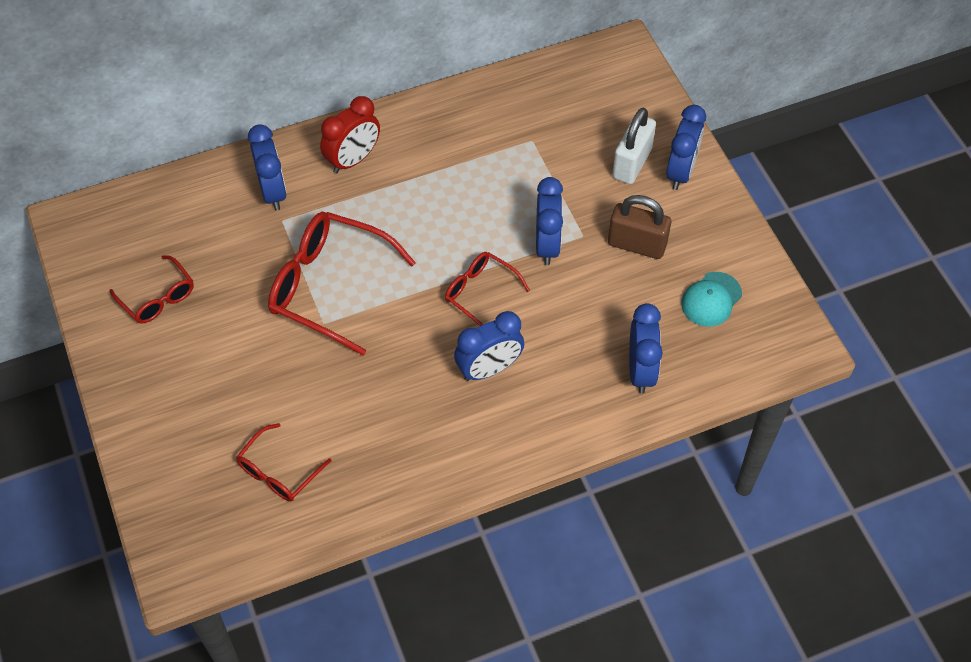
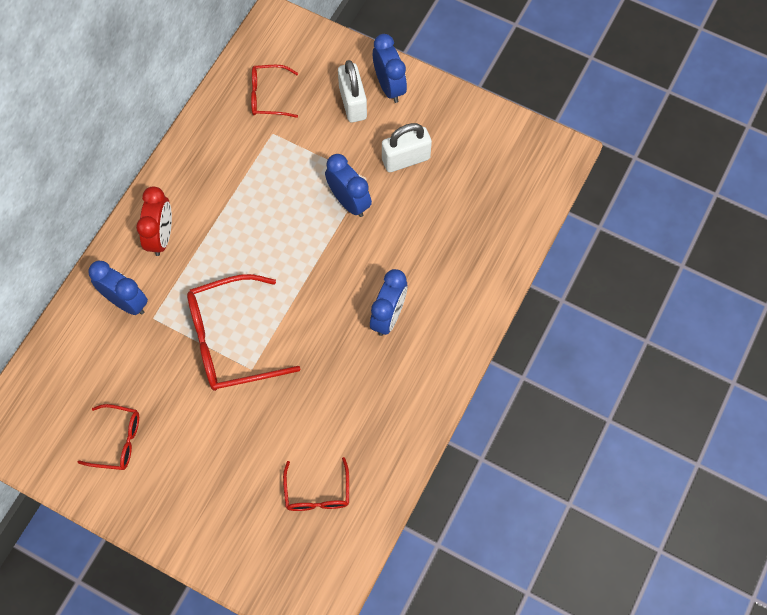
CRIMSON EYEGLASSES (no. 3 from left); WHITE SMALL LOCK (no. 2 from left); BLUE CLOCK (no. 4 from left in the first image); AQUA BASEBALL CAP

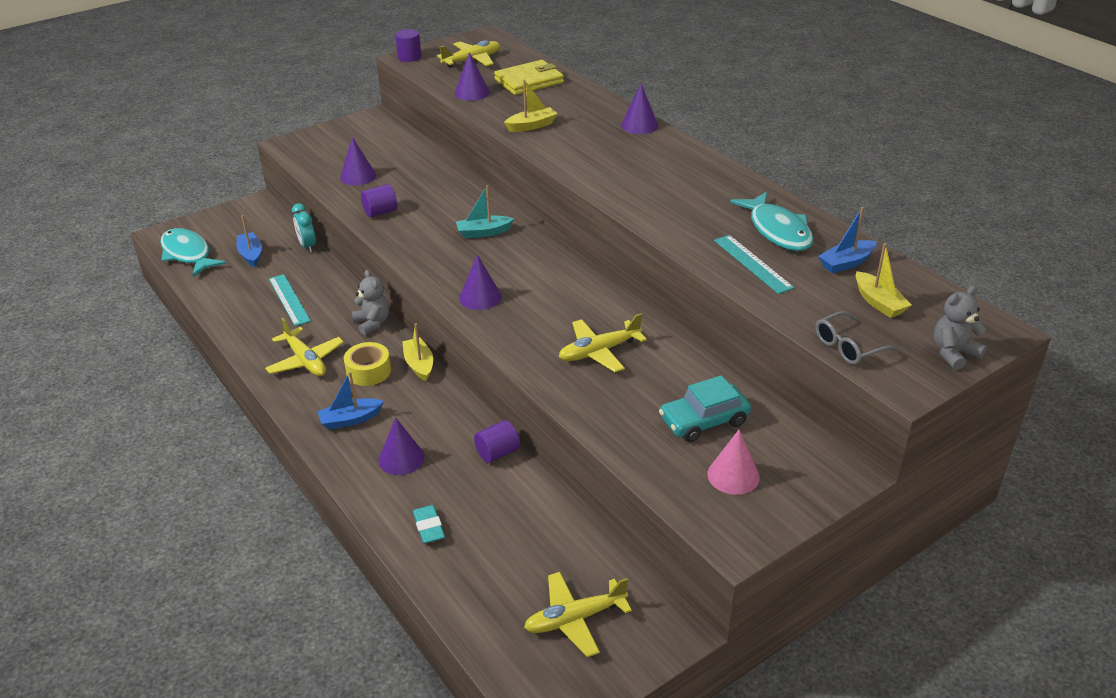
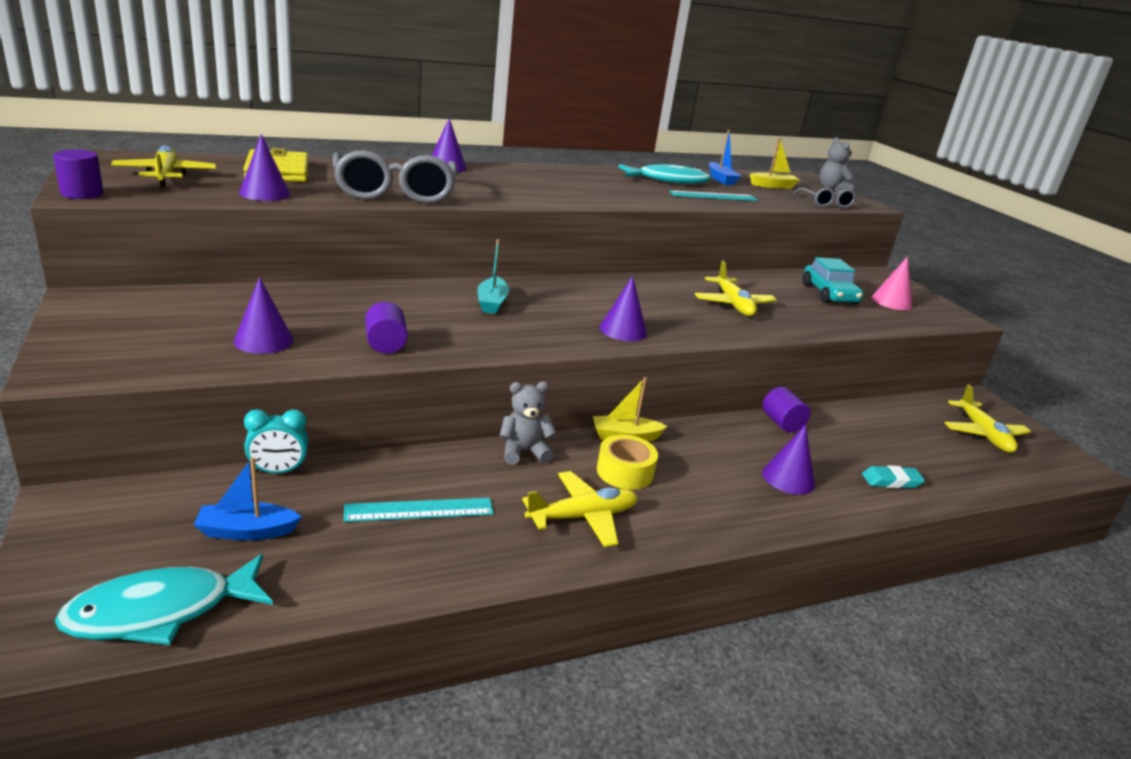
GRAY EYEGLASSES (no. 1 from left); BLUE BOAT (no. 2 from left in the first image)

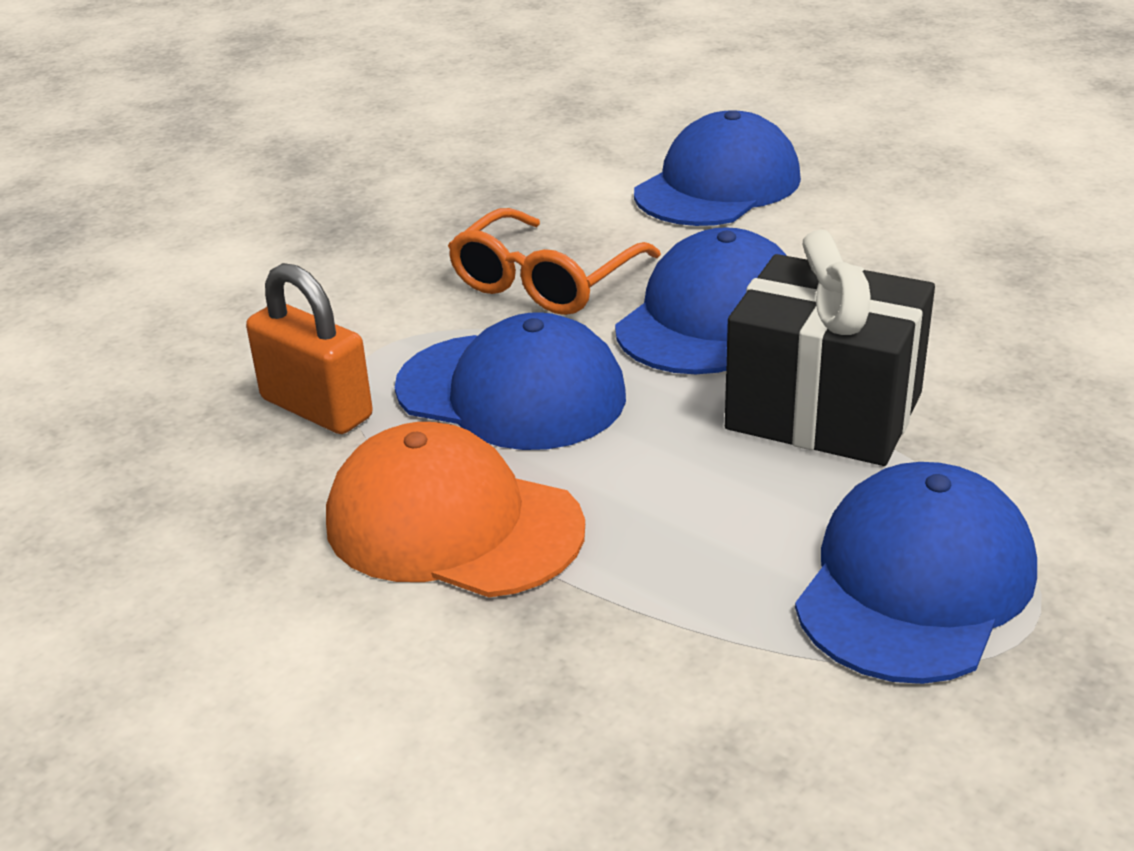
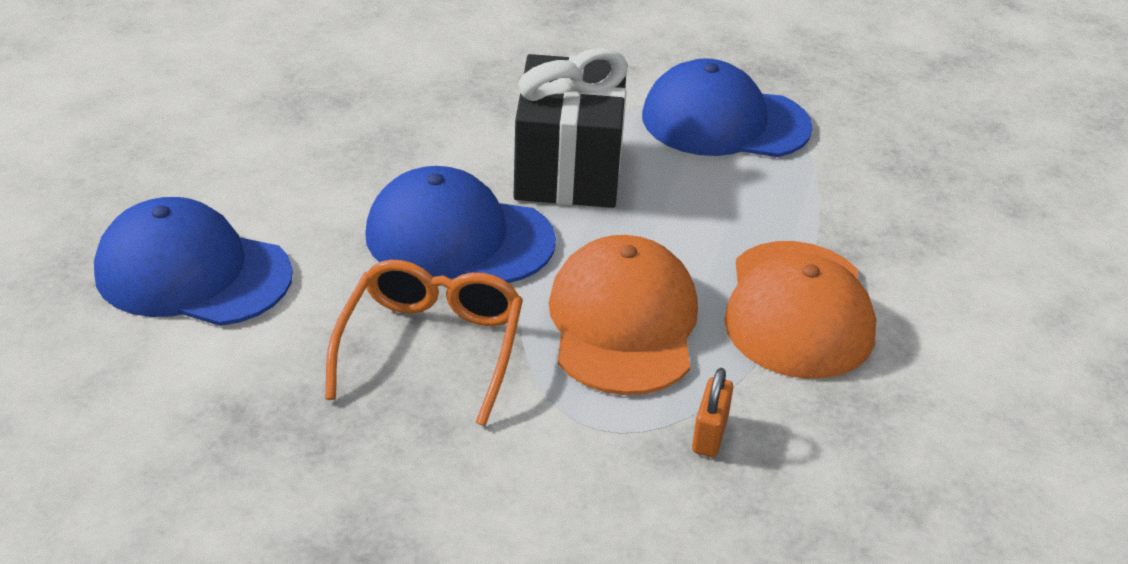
BRIGHT ORANGE EYEGLASSES; BRIGHT ORANGE BASEBALL CAP (no. 1 from left); BRIGHT ORANGE SMALL LOCK

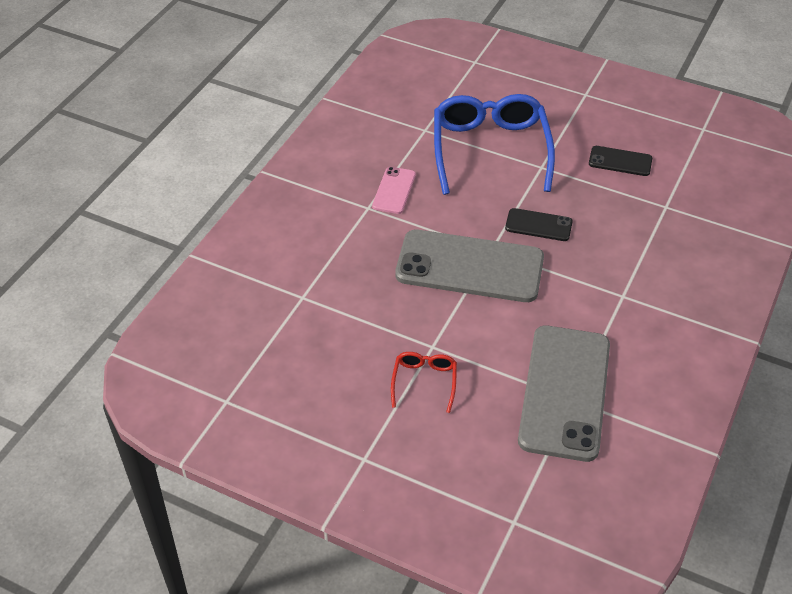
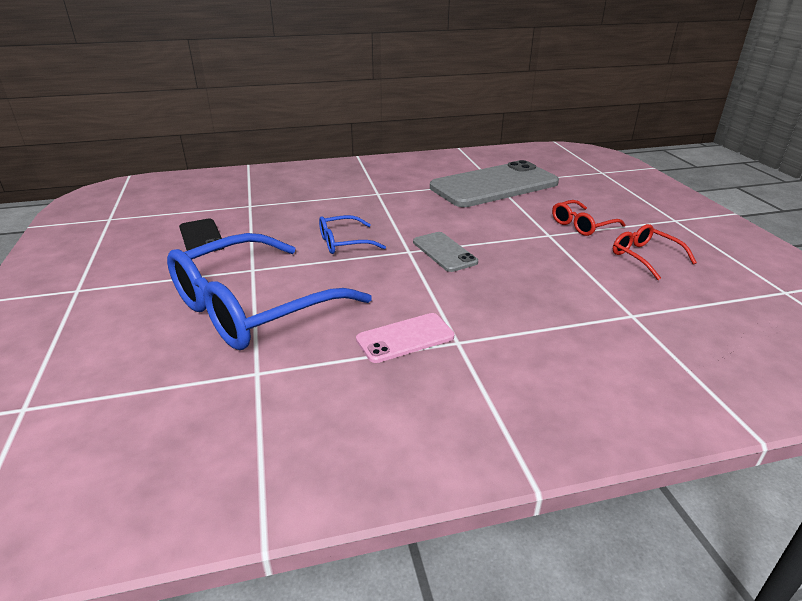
BLUE EYEGLASSES (no. 2 from left); GRAY PHONE (no. 1 from left); CRIMSON EYEGLASSES (no. 2 from left)

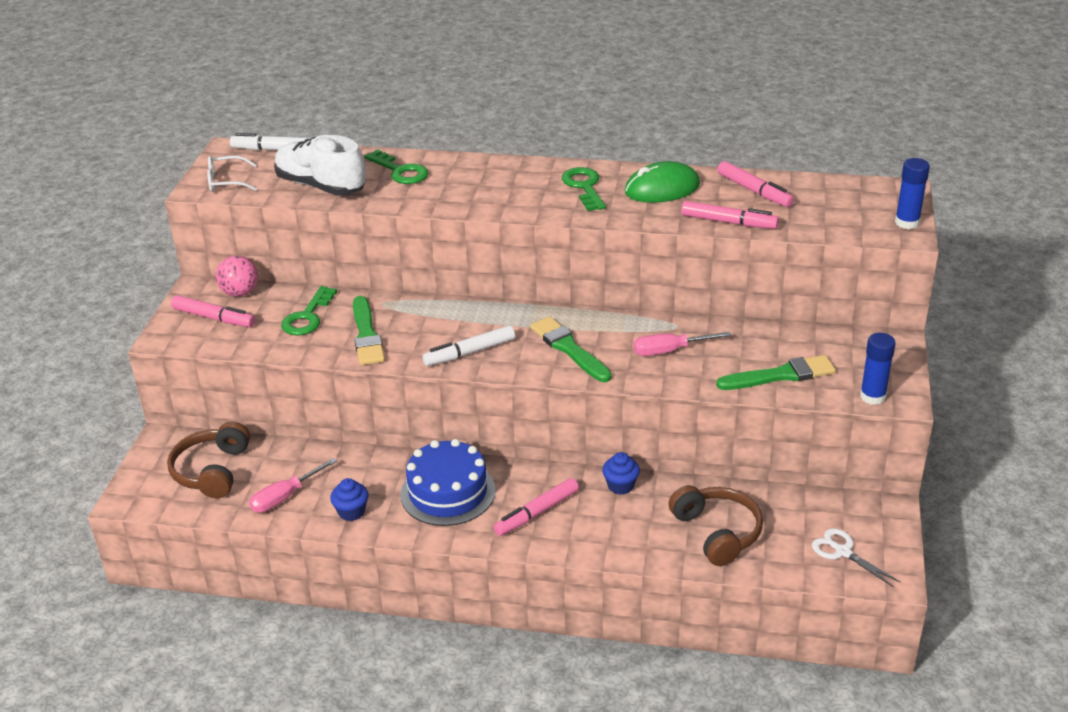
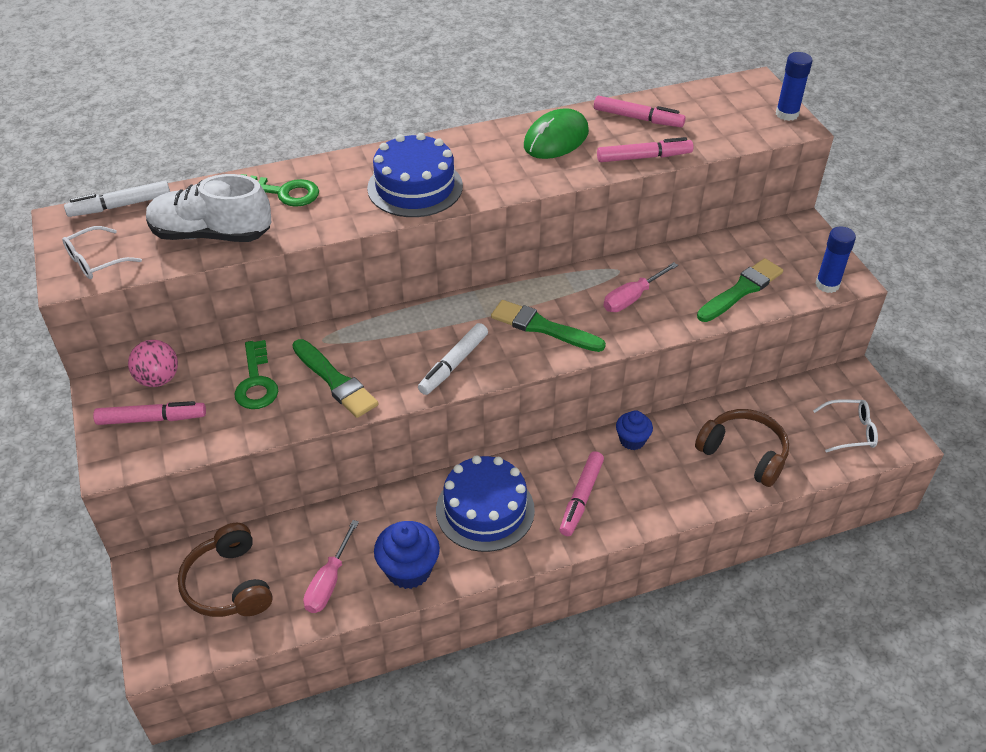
BLUE CAKE (no. 1 from left); BLUE MUFFIN (no. 1 from left); WHITE EYEGLASSES (no. 2 from left); EMERALD KEY (no. 3 from left in the first image)

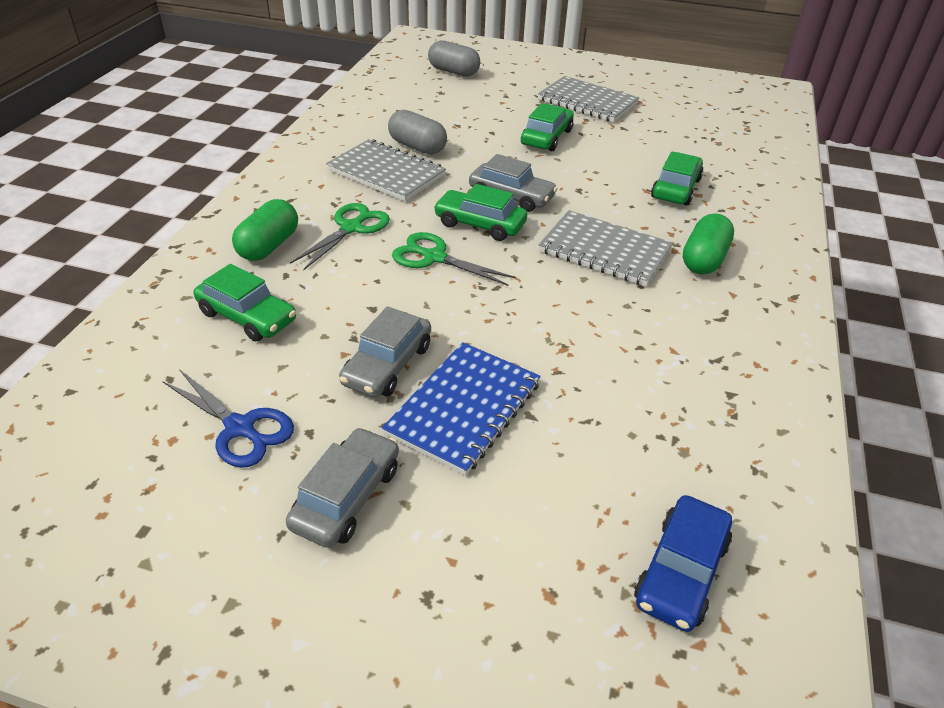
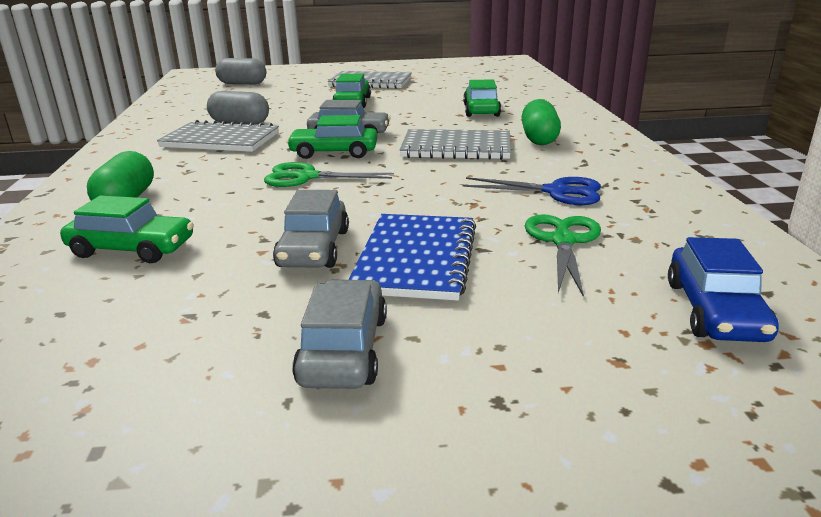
BLUE PAIR OF SCISSORS; EMERALD PAIR OF SCISSORS (no. 2 from left)

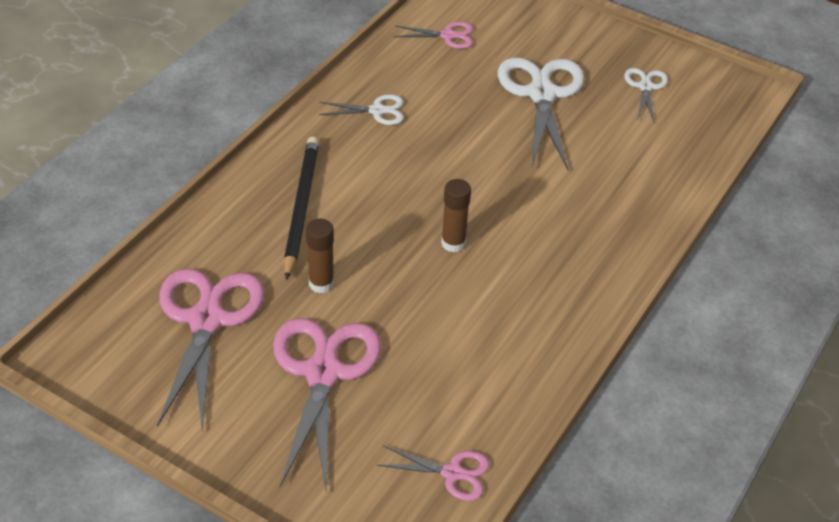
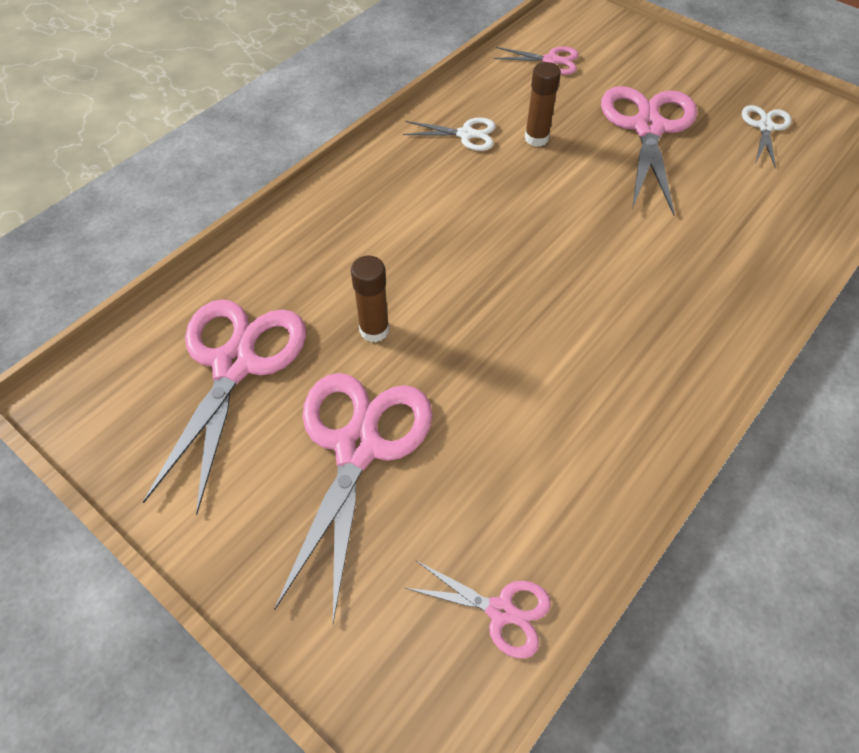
BROWN GLUE STICK (no. 2 from left); PINK PAIR OF SCISSORS (no. 5 from left); BLACK PENCIL

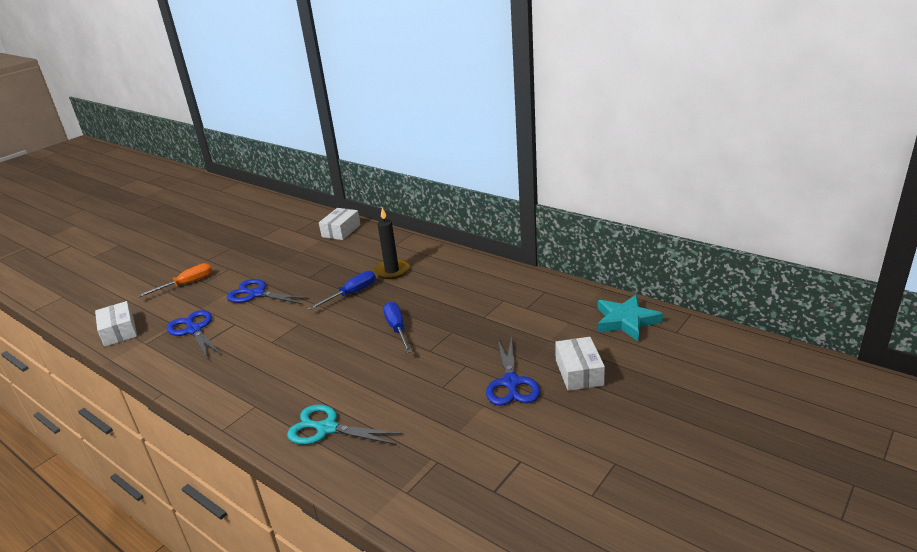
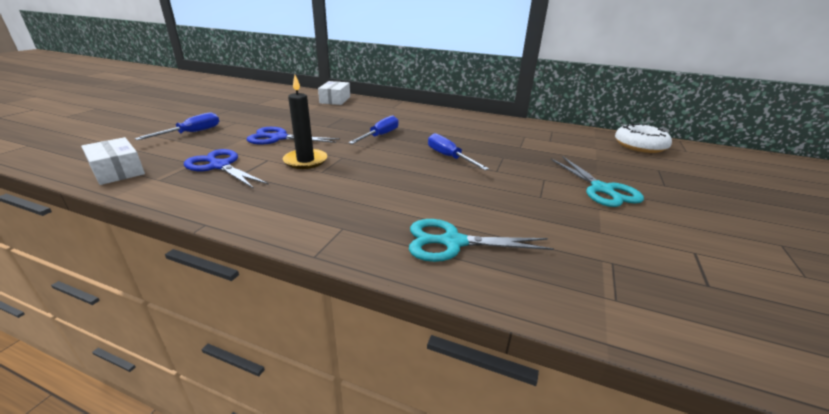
BLUE SCREWDRIVER (no. 1 from left); BLACK CANDLE; AQUA PAIR OF SCISSORS (no. 2 from left); WHITE DOUGHNUT; WHITE PACKAGE (no. 3 from left in the first image)

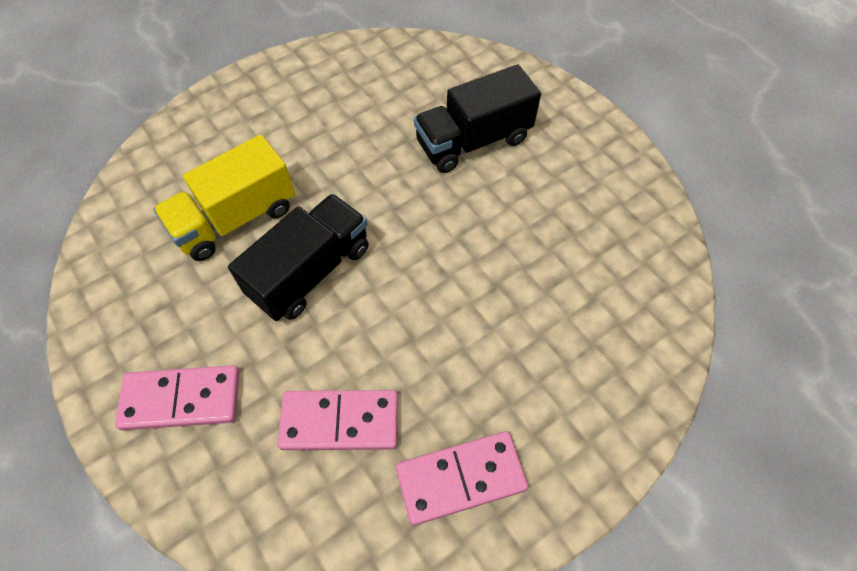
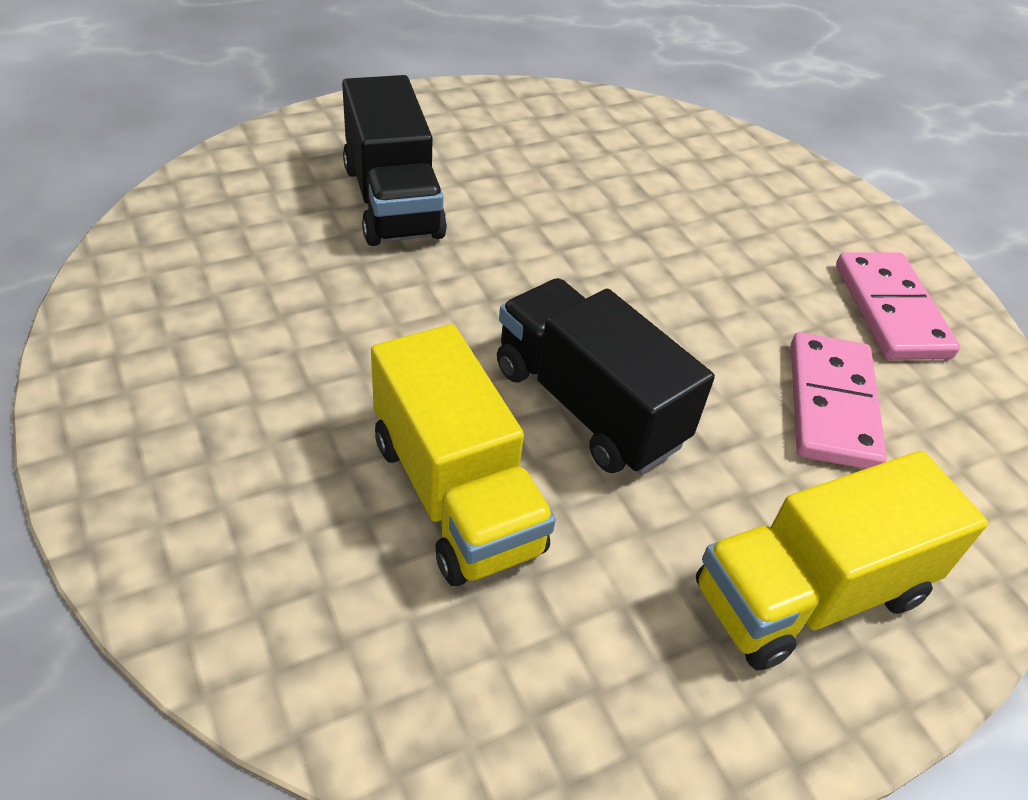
GOLDEN TRUCK (no. 2 from left)

